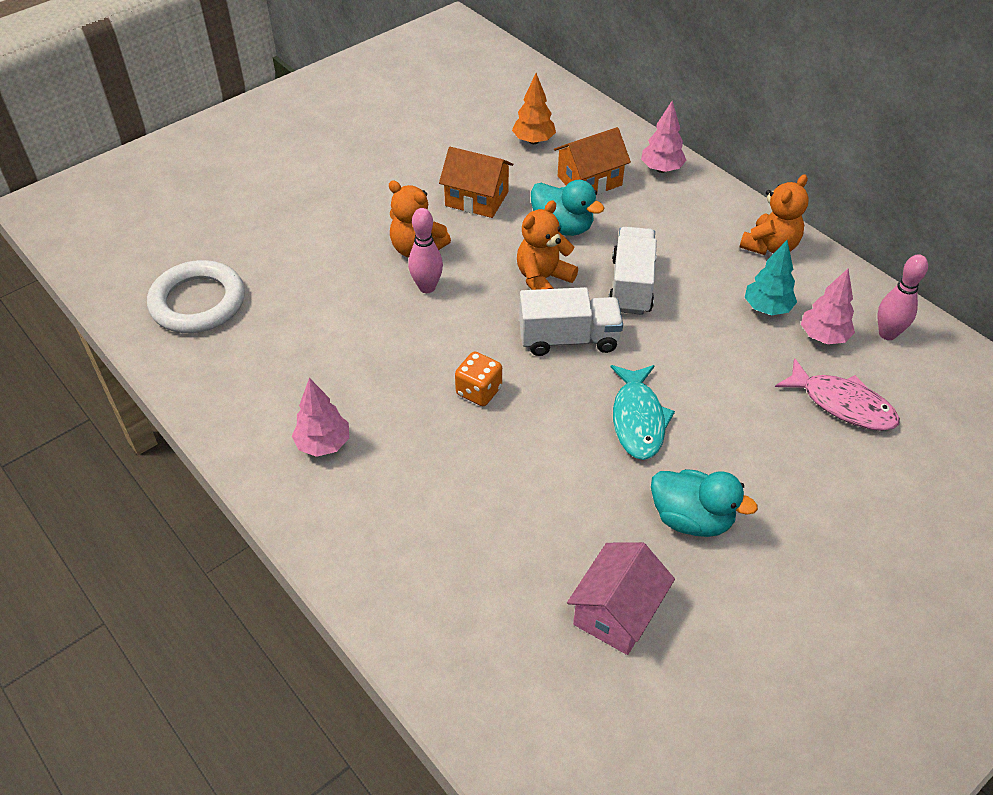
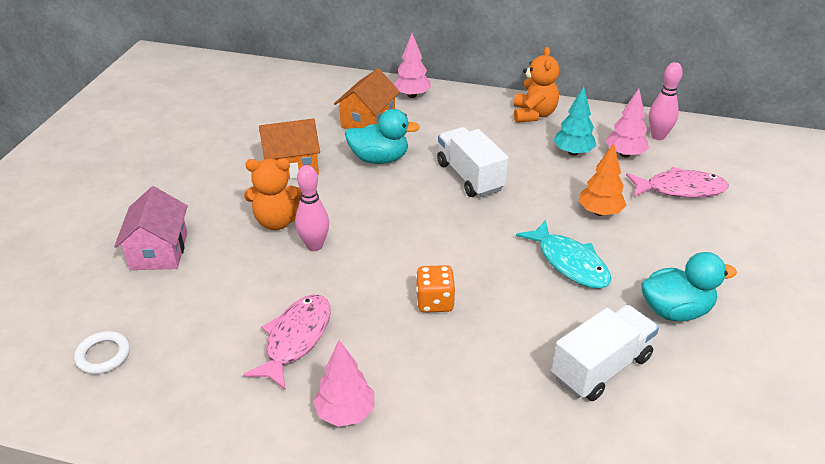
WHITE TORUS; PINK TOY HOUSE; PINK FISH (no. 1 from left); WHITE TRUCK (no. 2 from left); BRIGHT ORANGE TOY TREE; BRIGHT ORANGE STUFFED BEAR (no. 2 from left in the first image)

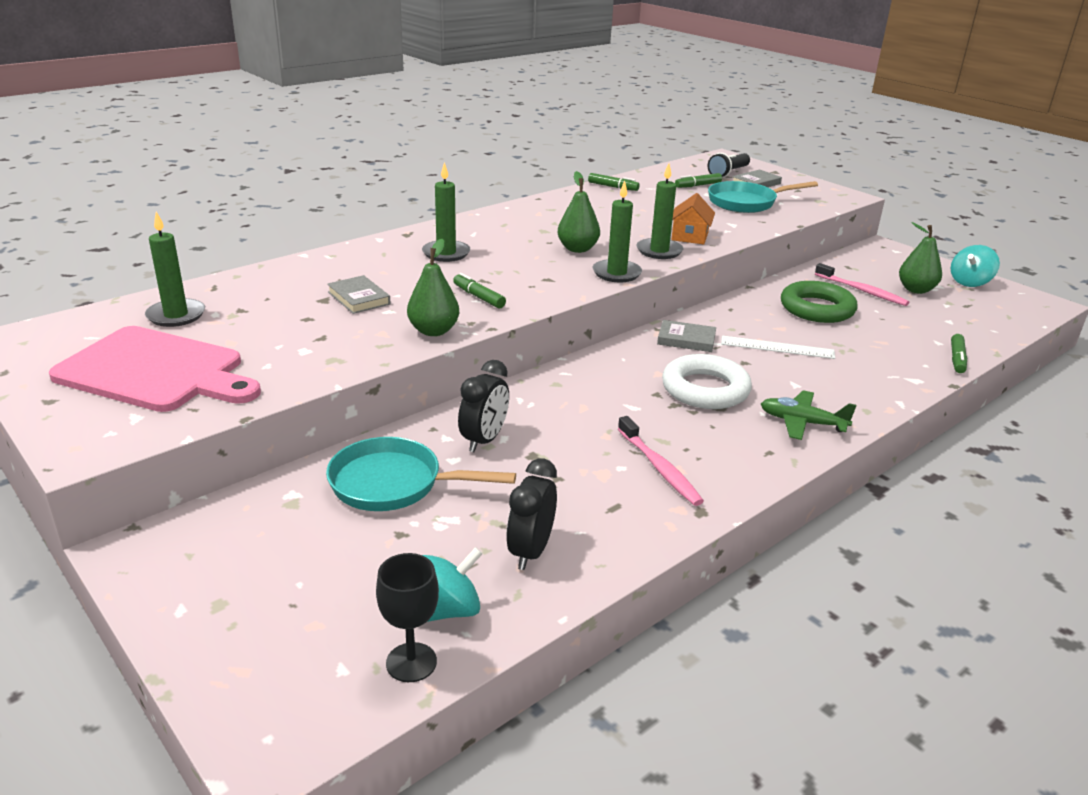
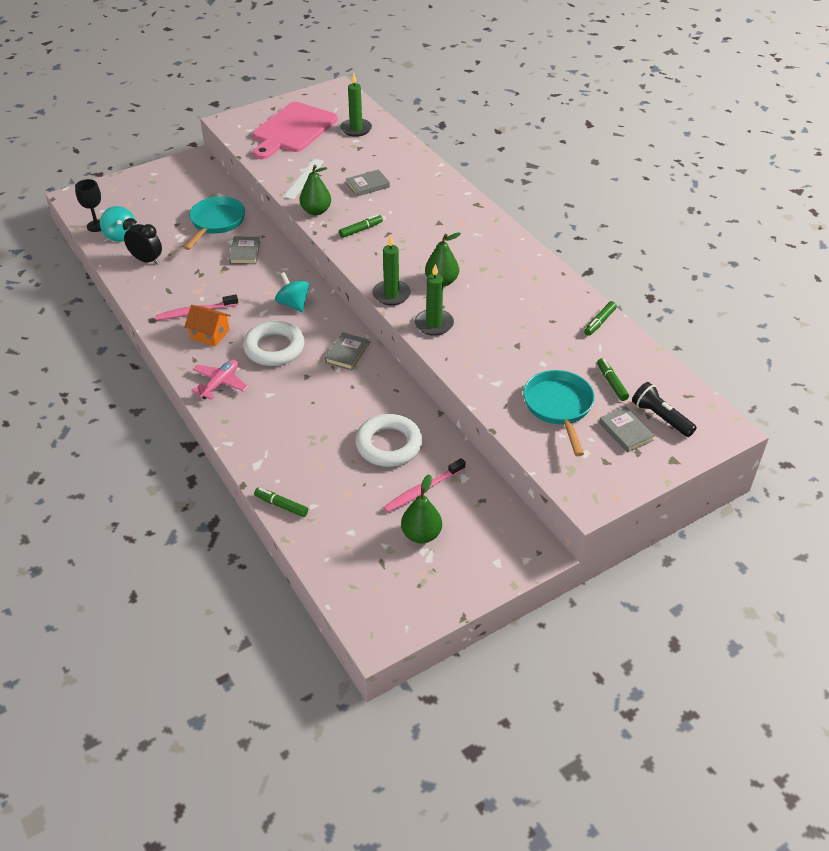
BRIGHT ORANGE TOY HOUSE; PINK PLANE; GRAY HARDCOVER (no. 1 from left); AQUA TOY TOP (no. 2 from left); WHITE STRAIGHTEDGE; WHITE TORUS (no. 2 from left); EMERALD CANDLE (no. 2 from left in the first image)

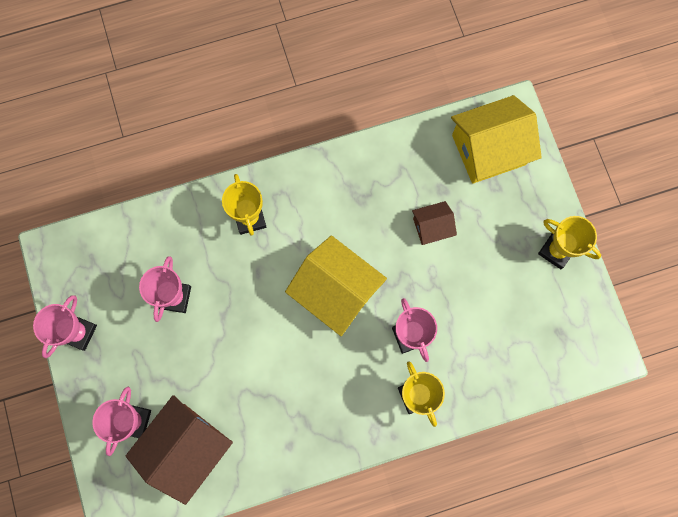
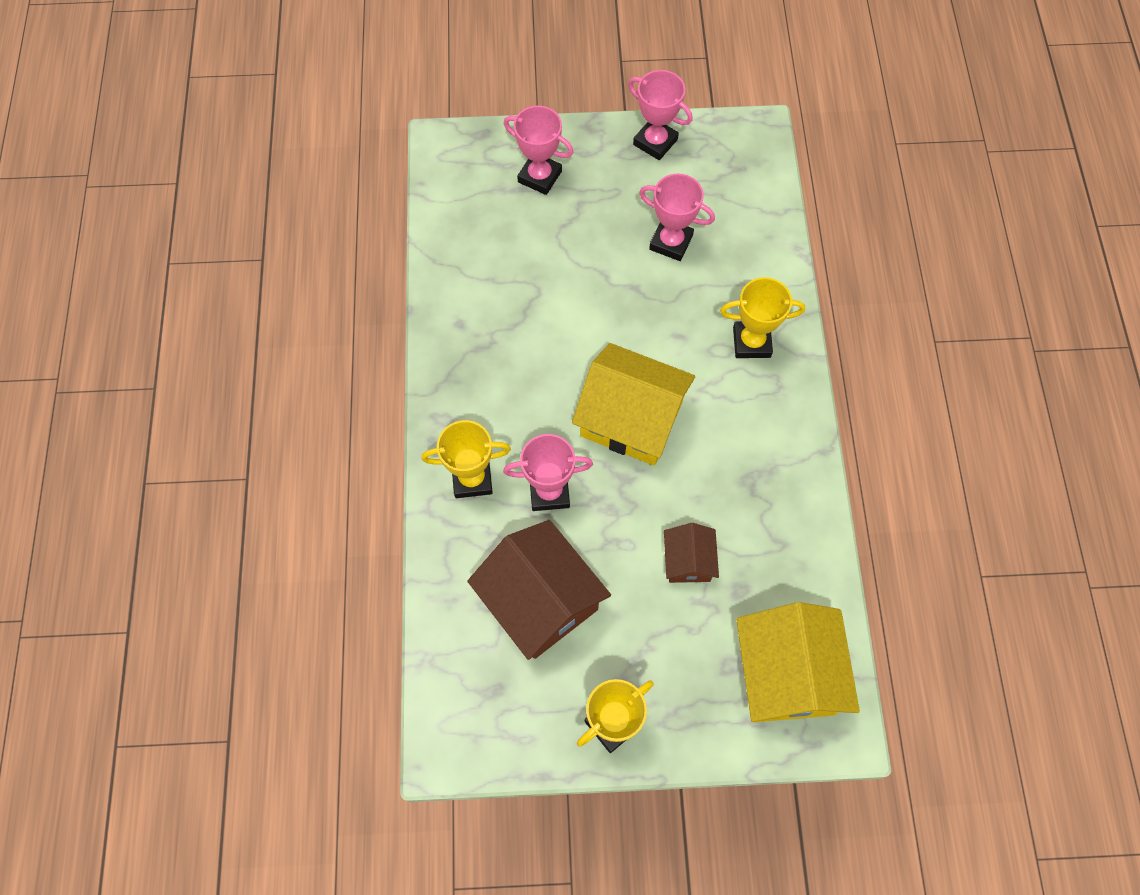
BROWN TOY HOUSE (no. 1 from left); GOLDEN TOY HOUSE (no. 1 from left)

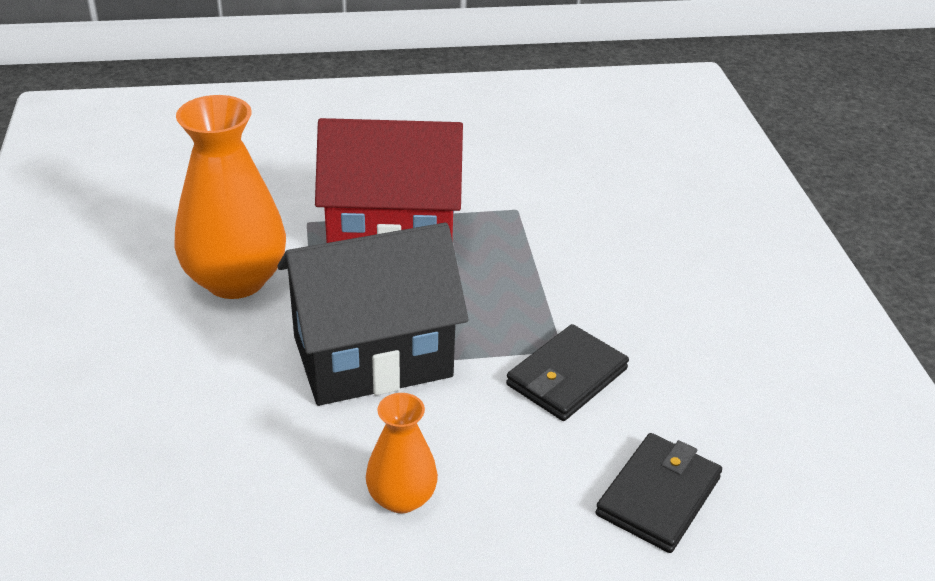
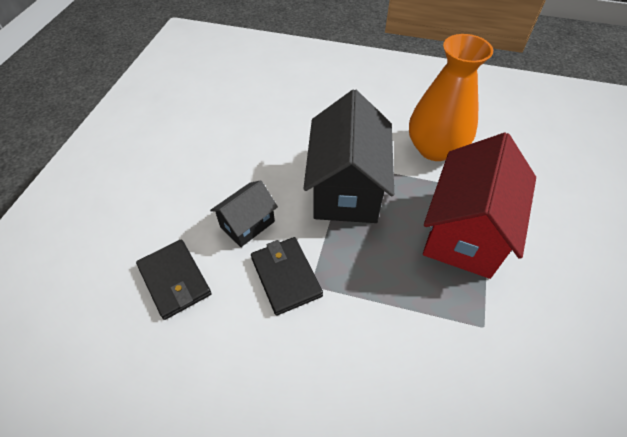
BLACK TOY HOUSE (no. 1 from left); BRIGHT ORANGE TALL VASE (no. 2 from left in the first image)

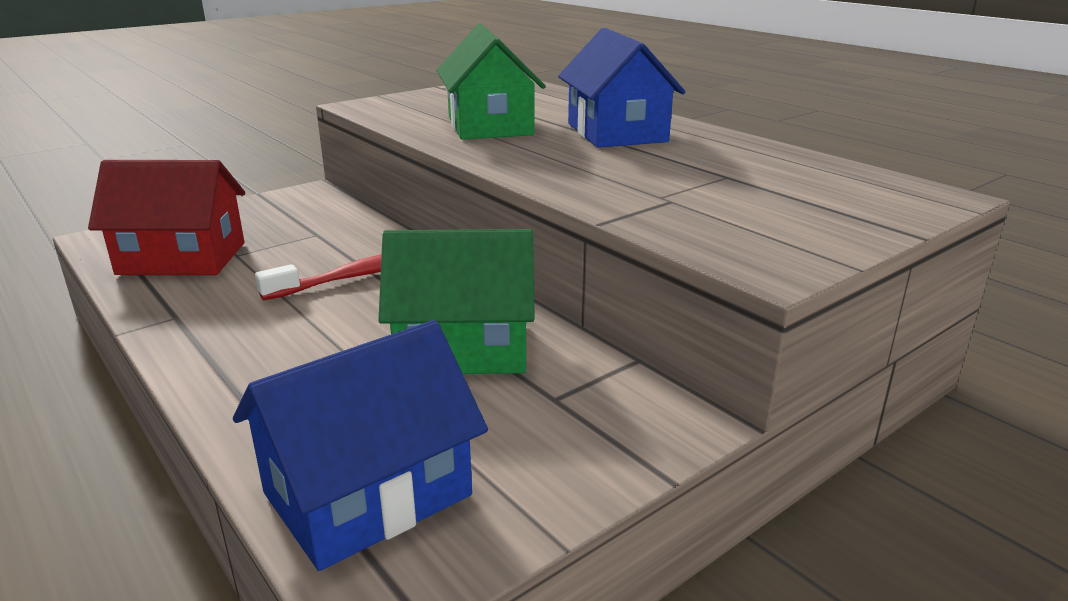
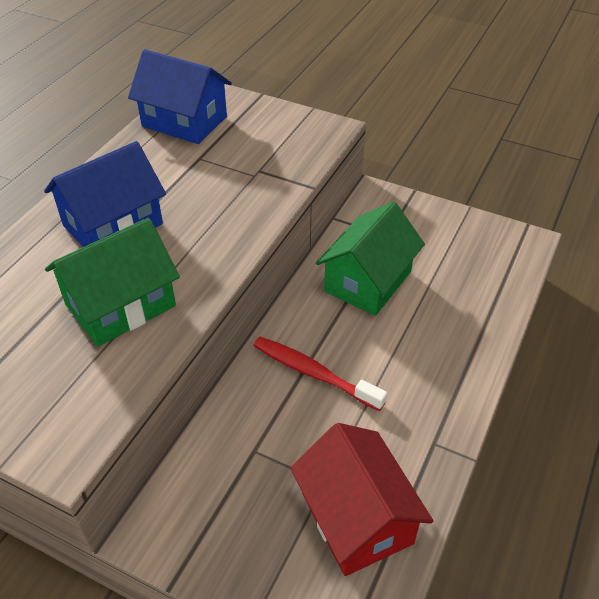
BLUE TOY HOUSE (no. 2 from left); EMERALD TOY HOUSE (no. 2 from left)

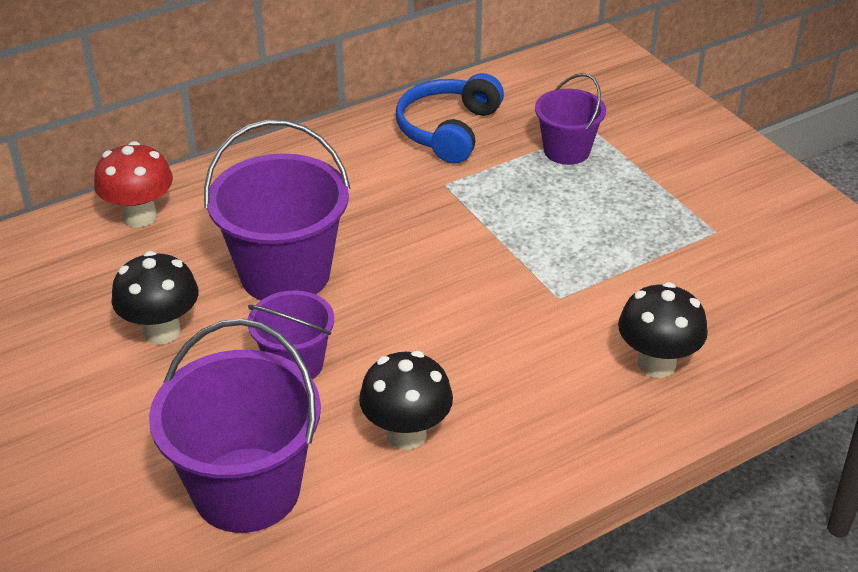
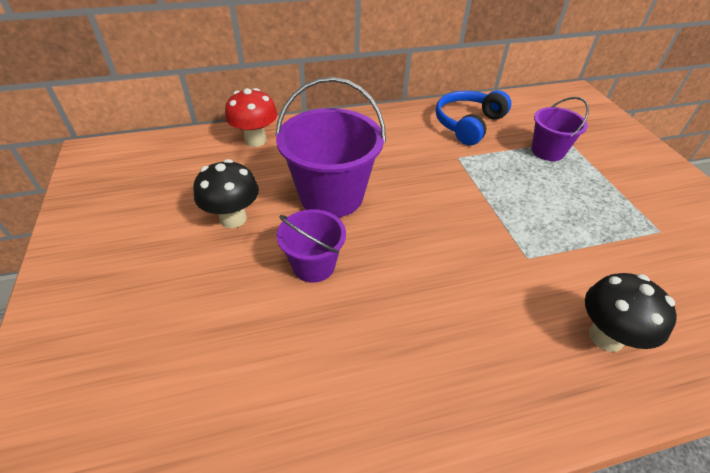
ROYAL PURPLE BUCKET (no. 1 from left in the first image); BLACK FUNGUS (no. 2 from left in the first image)

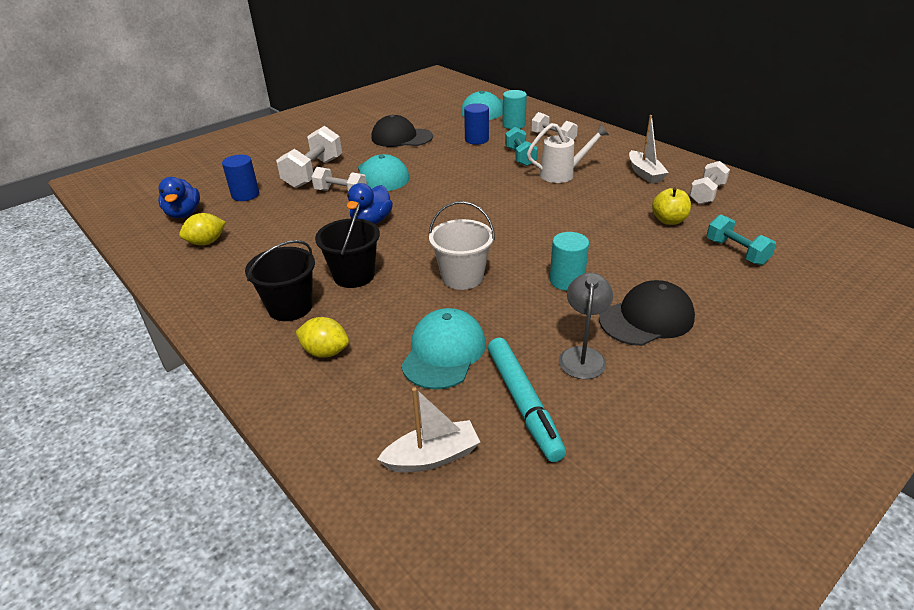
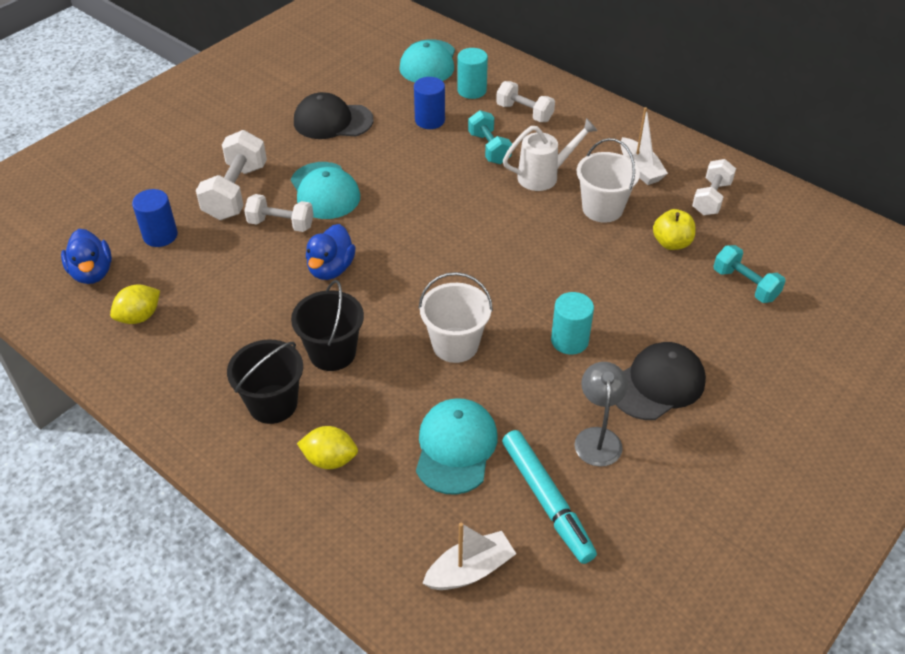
WHITE BUCKET (no. 2 from left)

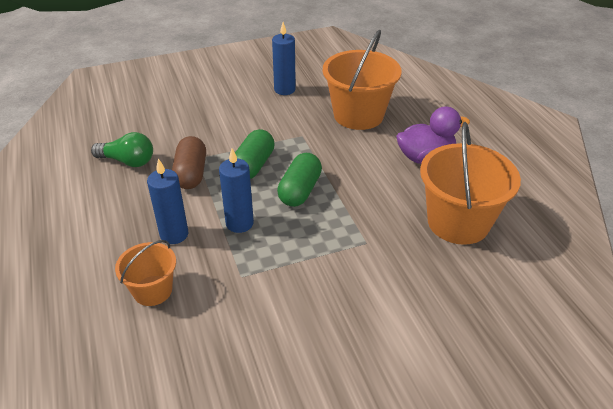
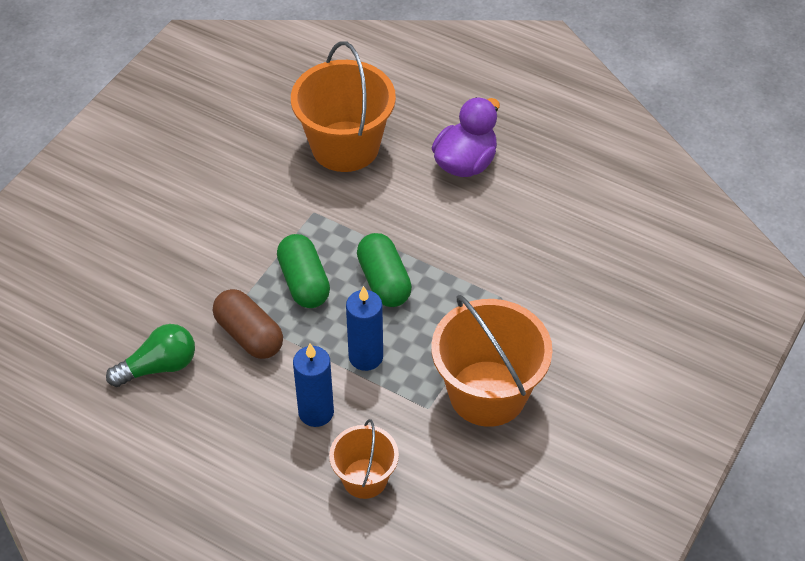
BRIGHT ORANGE BUCKET (no. 3 from left); BLUE CANDLE (no. 3 from left in the first image)

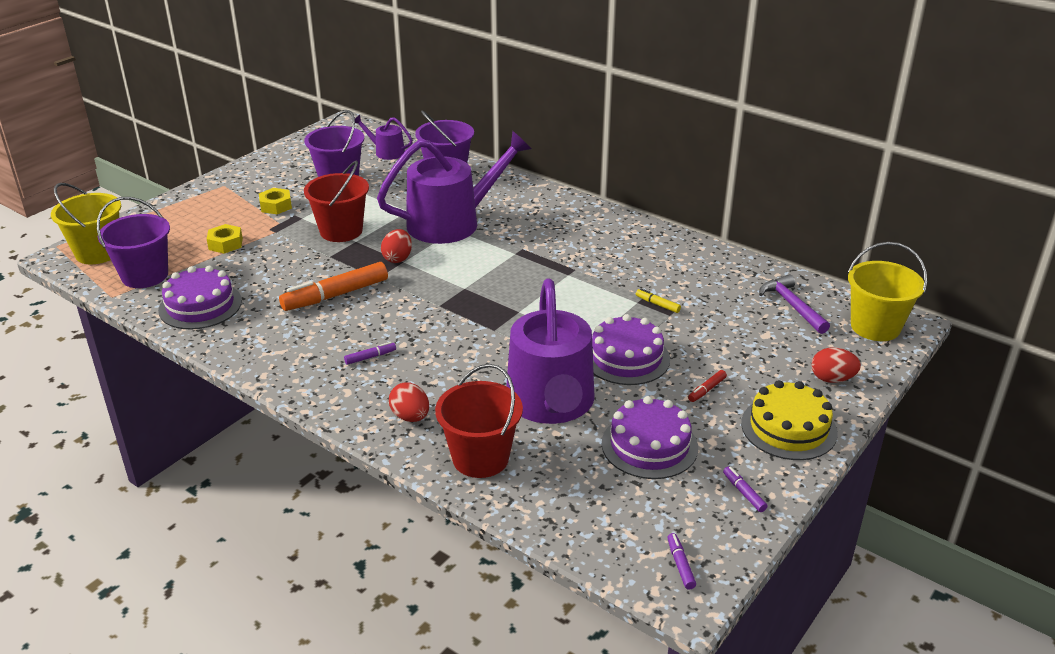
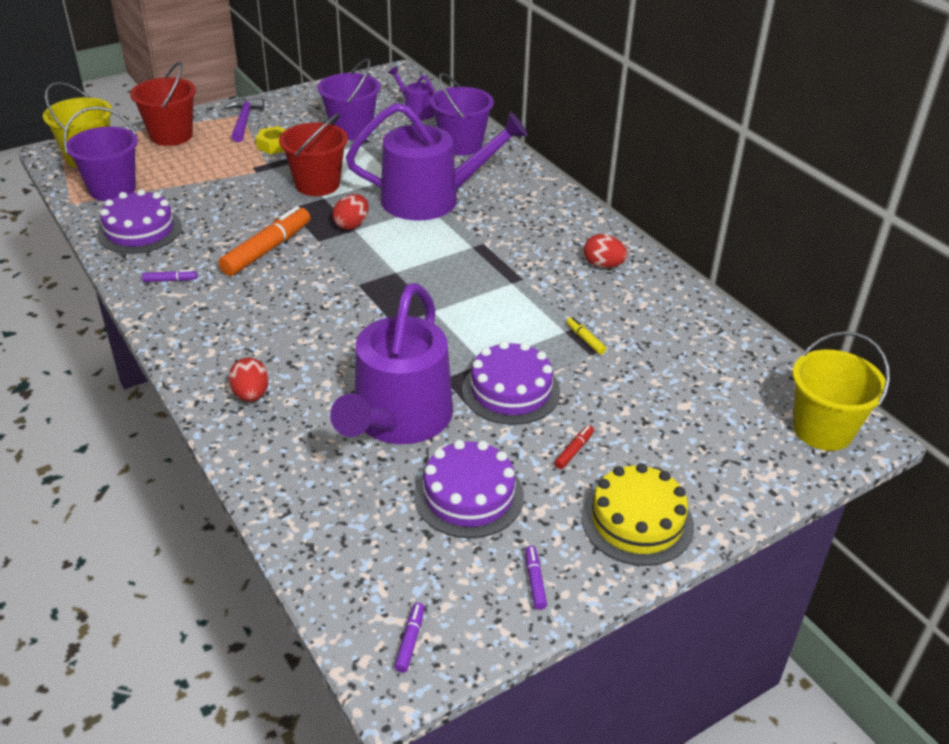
CRIMSON BUCKET (no. 1 from left); ROYAL PURPLE FELT PEN (no. 1 from left); BRIGHT ORANGE FELT PEN; ROYAL PURPLE CLAW HAMMER; CRIMSON FELT PEN; CRIMSON EGG SHAPE (no. 3 from left); GOLDEN NUT (no. 1 from left in the first image)

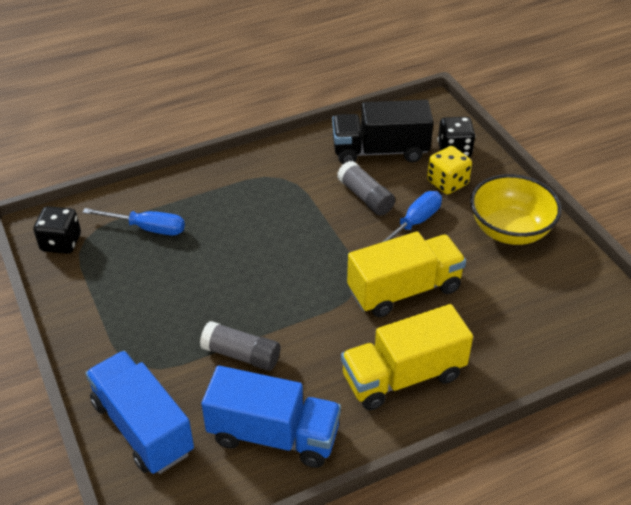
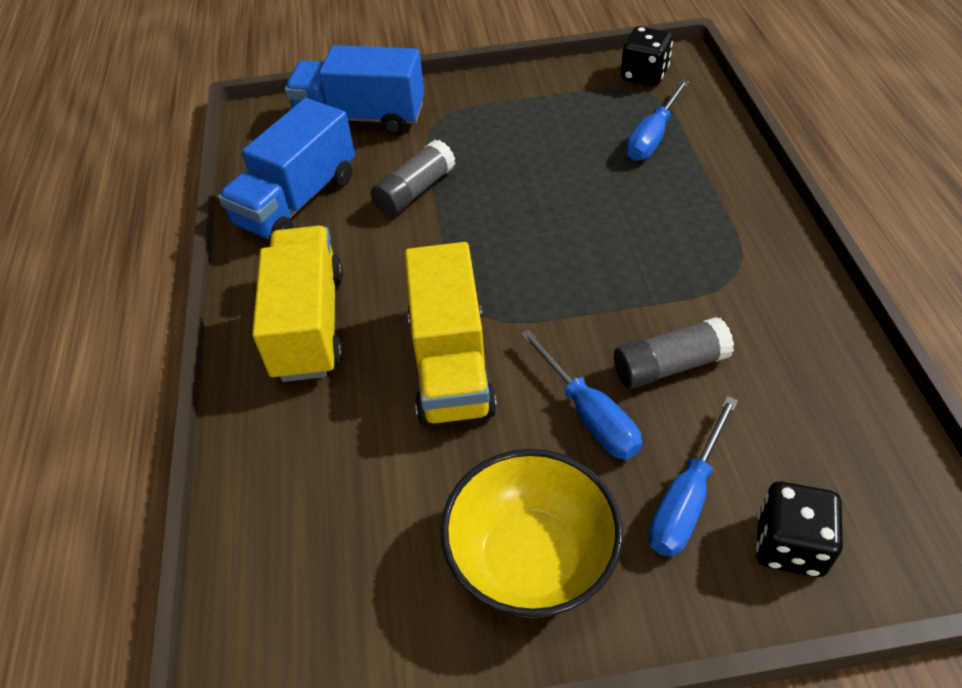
BLUE TRUCK (no. 2 from left); BLUE SCREWDRIVER (no. 3 from left); BLACK TRUCK

